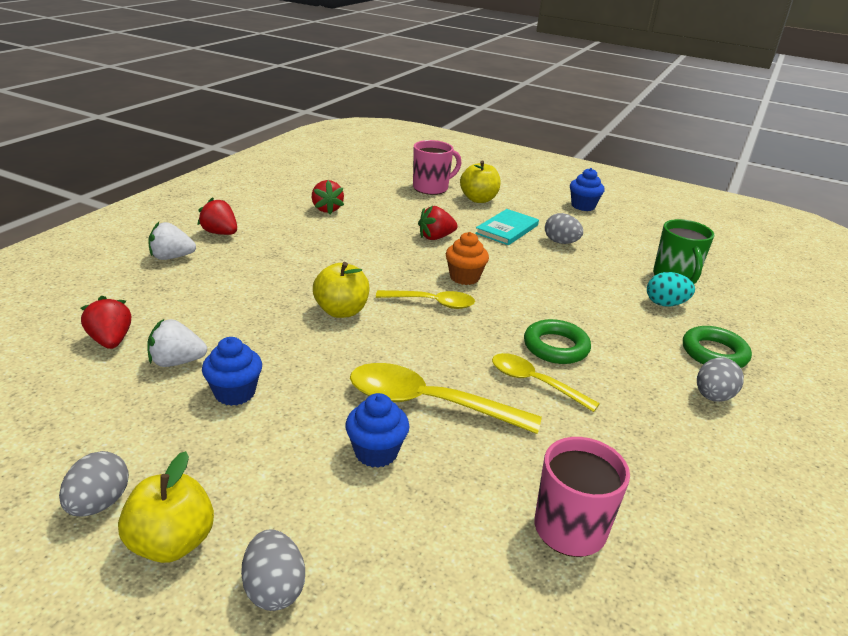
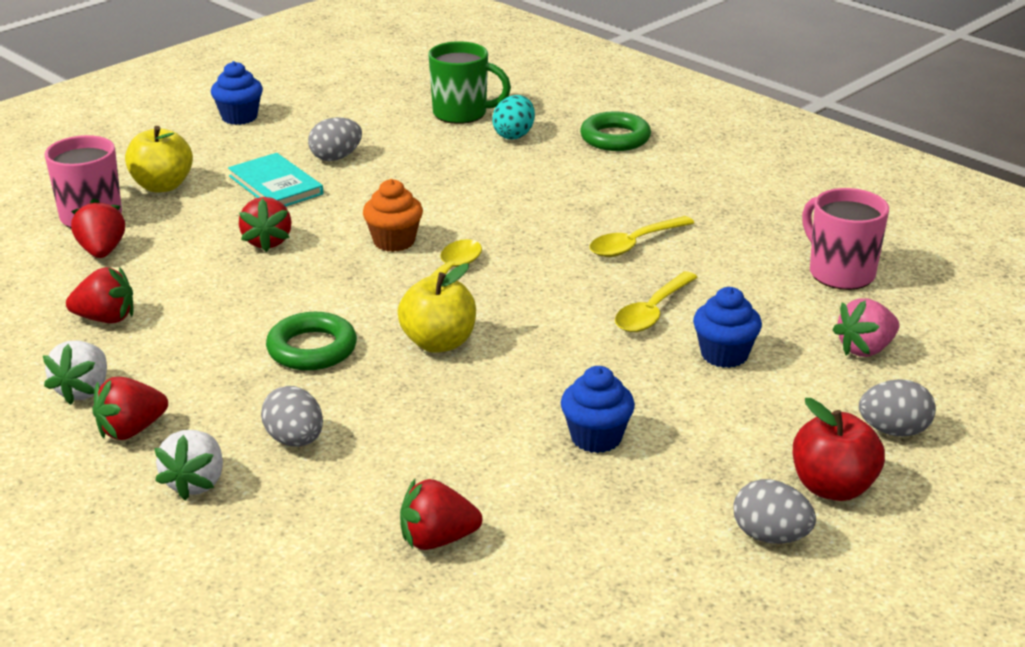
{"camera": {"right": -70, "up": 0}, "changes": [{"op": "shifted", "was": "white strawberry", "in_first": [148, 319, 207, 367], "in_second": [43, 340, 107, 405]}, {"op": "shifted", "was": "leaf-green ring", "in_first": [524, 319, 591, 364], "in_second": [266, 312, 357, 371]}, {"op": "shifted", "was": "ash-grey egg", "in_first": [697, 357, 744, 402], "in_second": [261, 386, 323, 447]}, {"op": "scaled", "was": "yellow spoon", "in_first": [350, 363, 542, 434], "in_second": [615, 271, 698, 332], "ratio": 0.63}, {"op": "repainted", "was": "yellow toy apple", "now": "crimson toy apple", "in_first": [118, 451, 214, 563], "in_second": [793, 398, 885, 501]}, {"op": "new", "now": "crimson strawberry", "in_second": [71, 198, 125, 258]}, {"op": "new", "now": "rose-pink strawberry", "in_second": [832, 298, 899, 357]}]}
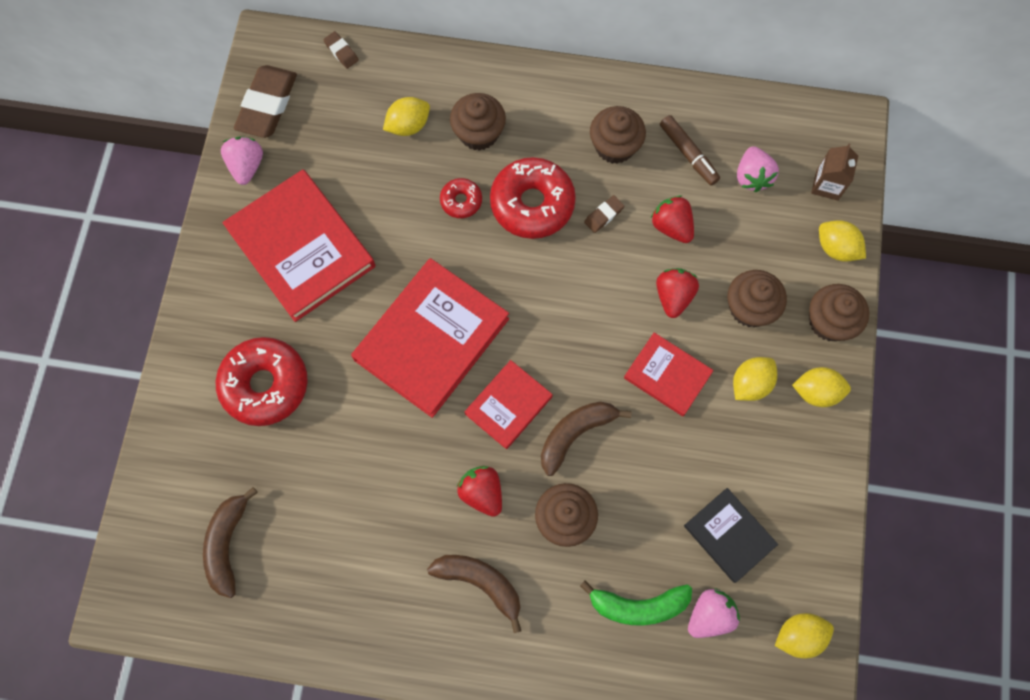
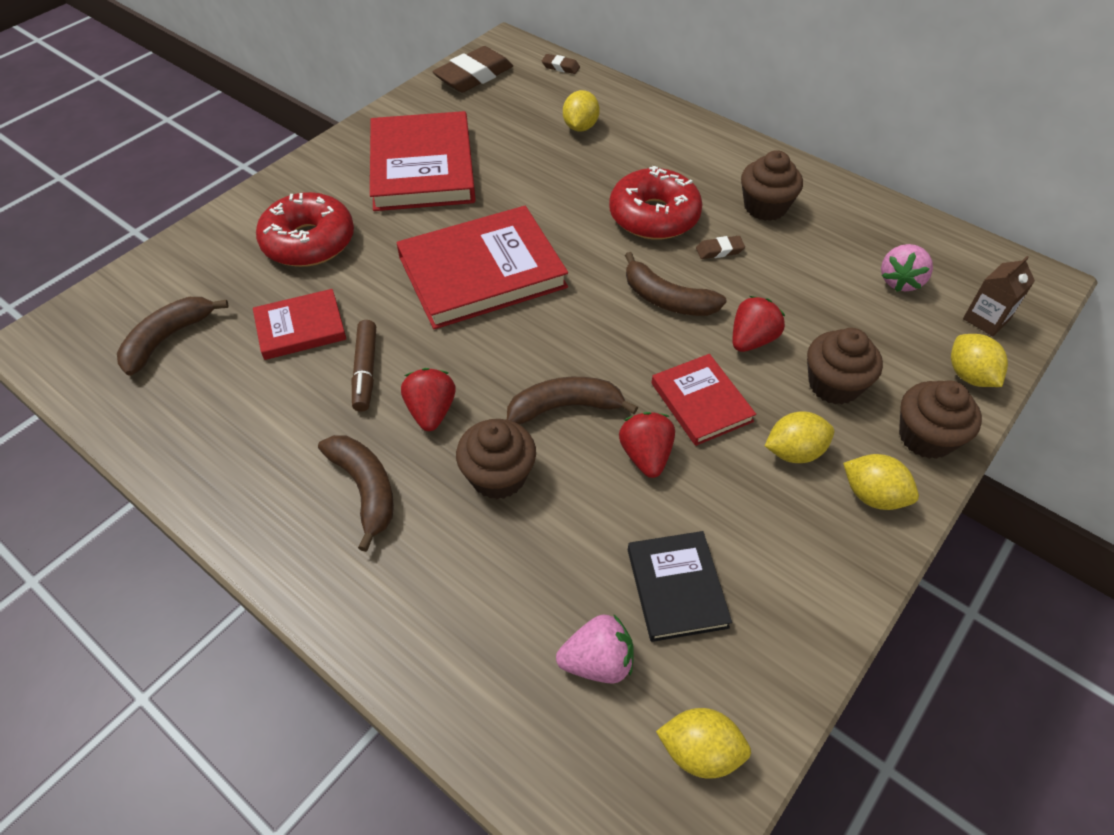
{"camera": {"right": 30, "up": -20}, "changes": [{"op": "rotated", "was": "dark brown eraser", "in_first": [323, 31, 359, 69], "in_second": [542, 54, 580, 74], "clockwise": -60}, {"op": "gone", "was": "dark brown fairy cake", "in_first": [450, 93, 506, 151]}, {"op": "rotated", "was": "yellow citrus fruit", "in_first": [383, 97, 430, 136], "in_second": [563, 90, 600, 131], "clockwise": -75}, {"op": "shifted", "was": "dark brown marker pen", "in_first": [660, 115, 720, 186], "in_second": [352, 320, 376, 412]}, {"op": "gone", "was": "rose-pink strawberry", "in_first": [221, 136, 263, 185]}, {"op": "gone", "was": "crimson glazed donut", "in_first": [440, 178, 482, 218]}, {"op": "shifted", "was": "crimson strawberry", "in_first": [651, 195, 694, 243], "in_second": [619, 412, 675, 478]}, {"op": "shifted", "was": "crimson book", "in_first": [464, 360, 552, 449], "in_second": [253, 289, 346, 360]}, {"op": "gone", "was": "leaf-green toy banana", "in_first": [580, 581, 692, 626]}, {"op": "new", "now": "dark brown toy banana", "in_second": [625, 252, 727, 316]}]}
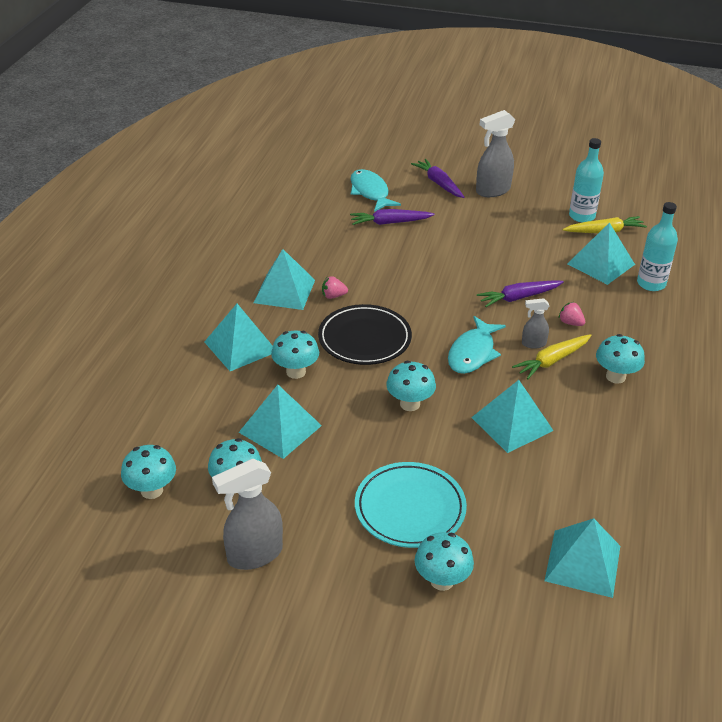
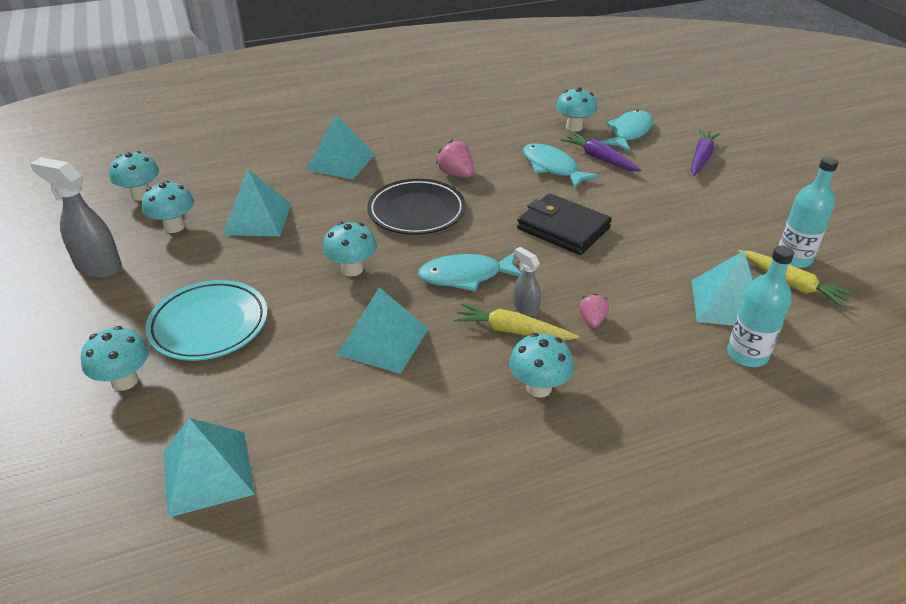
{"camera": {"right": 55, "up": 0}, "changes": [{"op": "gone", "was": "ash-grey spray cleaner", "in_first": [476, 110, 515, 197]}, {"op": "gone", "was": "teal pyramid", "in_first": [254, 249, 315, 310]}, {"op": "scaled", "was": "rose-pink strawberry", "in_first": [322, 276, 348, 299], "in_second": [436, 140, 474, 178], "ratio": 1.53}, {"op": "gone", "was": "violet root vegetable", "in_first": [477, 280, 564, 307]}, {"op": "shifted", "was": "teal fungus", "in_first": [271, 331, 319, 379], "in_second": [556, 87, 598, 132]}, {"op": "new", "now": "teal toy fish", "in_second": [523, 143, 599, 189]}, {"op": "new", "now": "jet-black billfold", "in_second": [517, 193, 612, 255]}]}
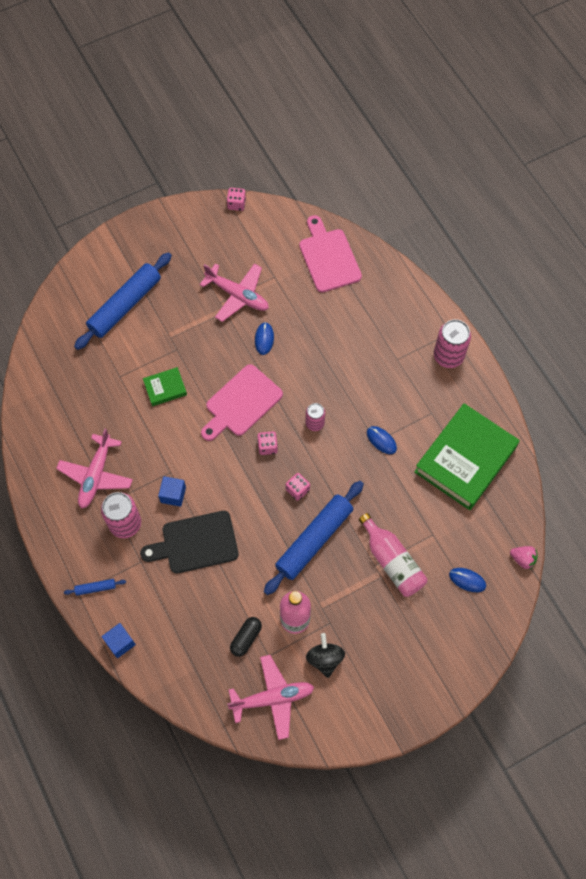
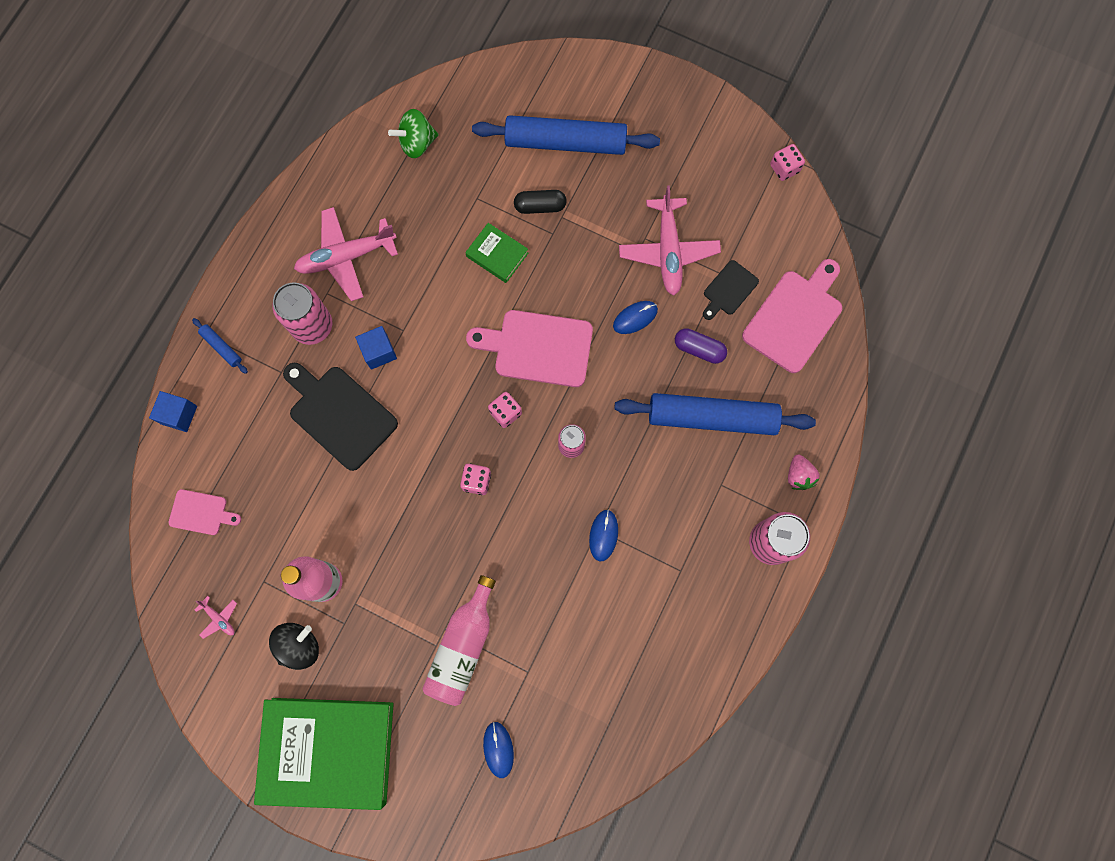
{"camera": {"right": 55, "up": 10}, "changes": [{"op": "shifted", "was": "leaf-green book", "in_first": [414, 403, 520, 510], "in_second": [254, 698, 393, 810]}, {"op": "shifted", "was": "royal blue rolling pin", "in_first": [264, 481, 364, 595], "in_second": [614, 393, 816, 435]}, {"op": "shifted", "was": "rose-pink strawberry", "in_first": [510, 546, 537, 569], "in_second": [788, 454, 820, 490]}, {"op": "shifted", "was": "jet-black capsule", "in_first": [230, 617, 262, 657], "in_second": [514, 190, 567, 214]}, {"op": "scaled", "was": "rose-pink plane", "in_first": [227, 655, 314, 740], "in_second": [194, 596, 237, 639], "ratio": 0.43}, {"op": "new", "now": "leaf-green whirligig", "in_second": [388, 109, 439, 158]}, {"op": "new", "now": "jet-black cutting board", "in_second": [703, 260, 759, 320]}, {"op": "new", "now": "violet capsule", "in_second": [675, 328, 727, 364]}, {"op": "new", "now": "rose-pink cutting board", "in_second": [169, 489, 241, 535]}]}
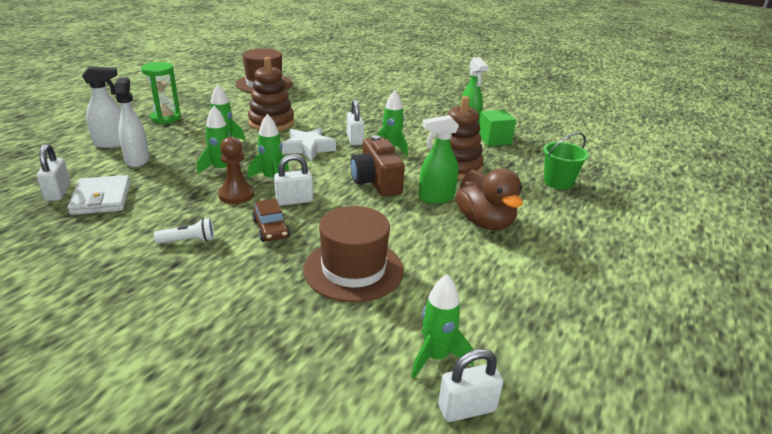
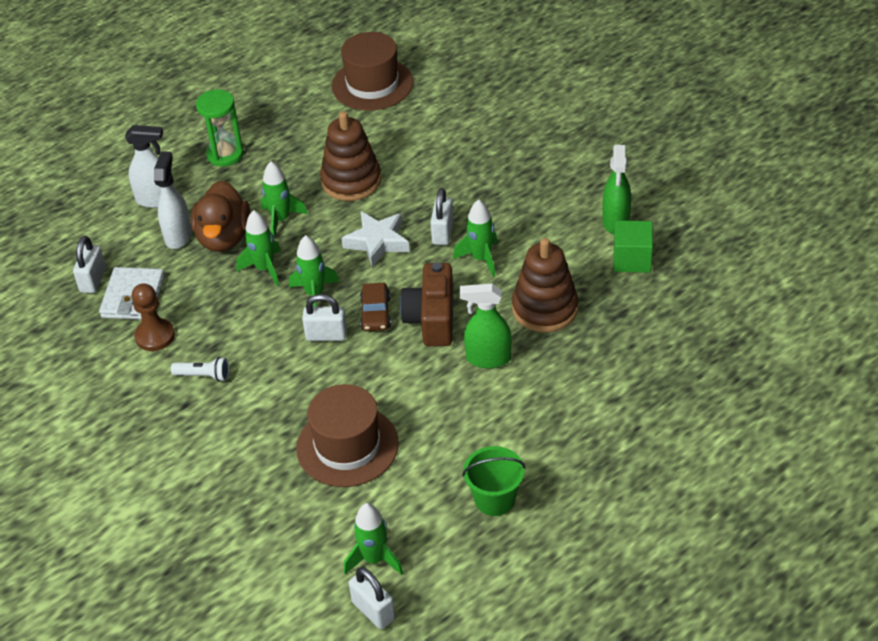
{"camera": {"right": 25, "up": 15}, "changes": [{"op": "shifted", "was": "leaf-green sand bucket", "in_first": [543, 132, 589, 190], "in_second": [462, 446, 525, 516]}, {"op": "shifted", "was": "dark brown game pawn", "in_first": [218, 137, 254, 204], "in_second": [132, 283, 175, 351]}, {"op": "shifted", "was": "dark brown rubber duck", "in_first": [455, 168, 523, 230], "in_second": [191, 180, 250, 252]}, {"op": "shifted", "was": "dark brown toy car", "in_first": [252, 199, 290, 242], "in_second": [360, 283, 391, 331]}, {"op": "rotated", "was": "white small lock", "in_first": [438, 349, 503, 422], "in_second": [349, 567, 395, 629], "clockwise": 45}]}
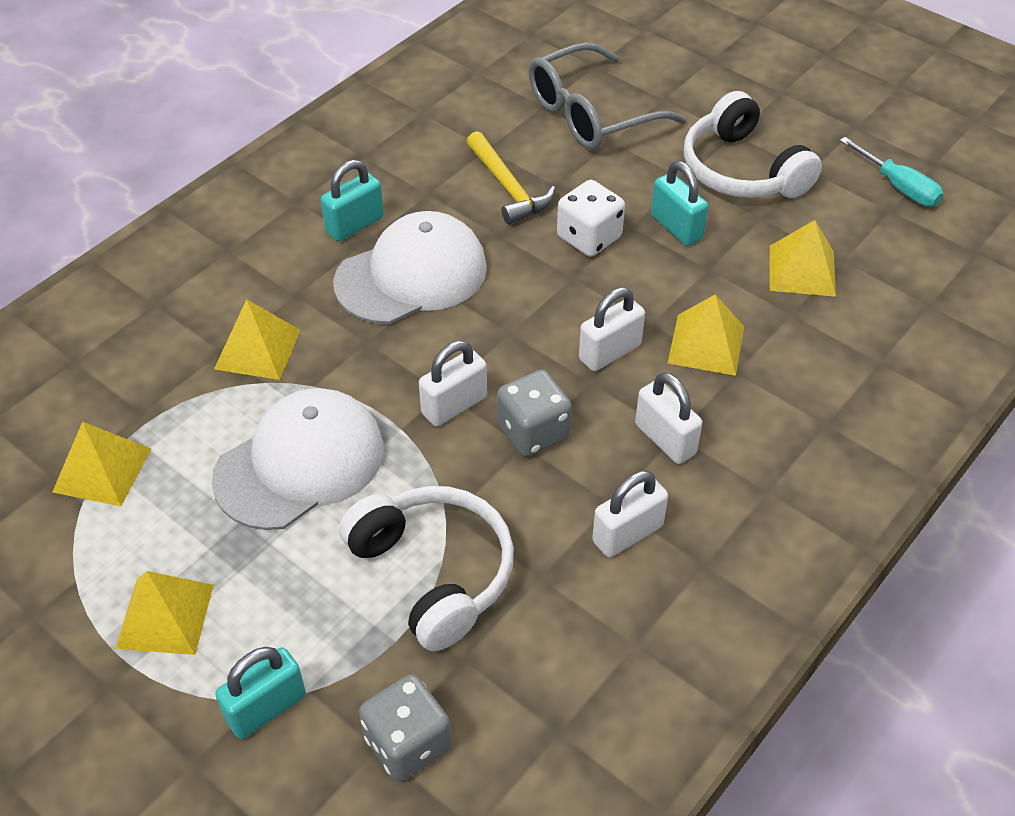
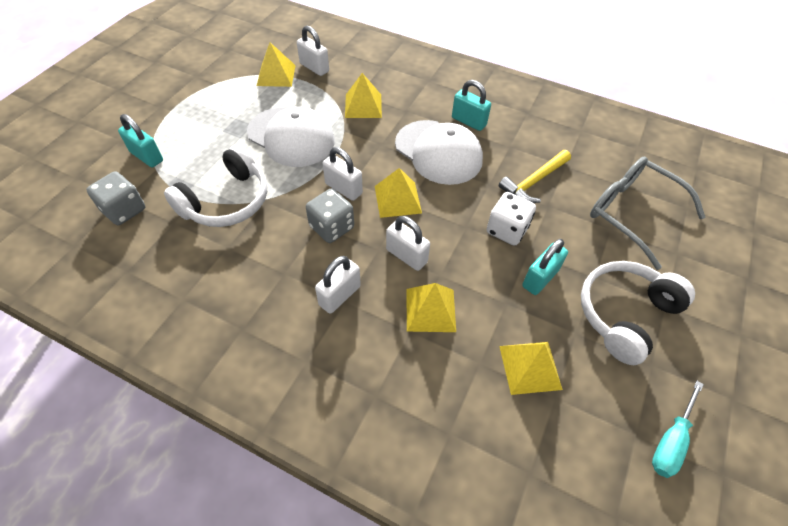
{"camera": {"right": 75, "up": 5}, "changes": [{"op": "shifted", "was": "white small lock", "in_first": [592, 470, 668, 557], "in_second": [297, 26, 329, 76]}, {"op": "shifted", "was": "yellow pyramid", "in_first": [115, 571, 214, 655], "in_second": [375, 168, 422, 218]}]}
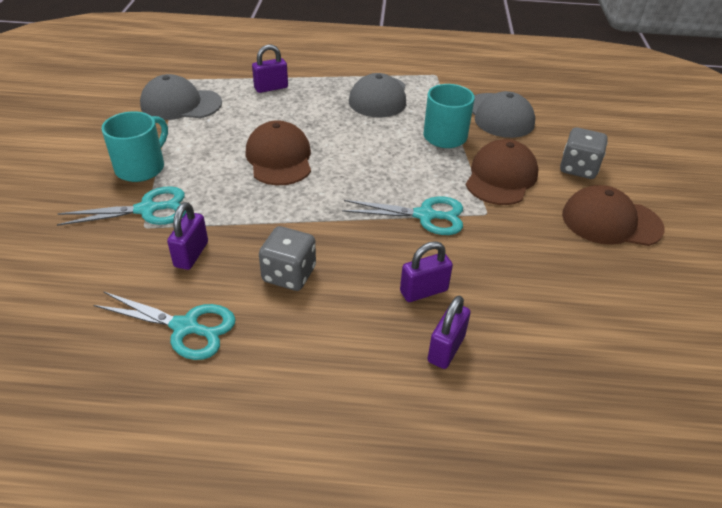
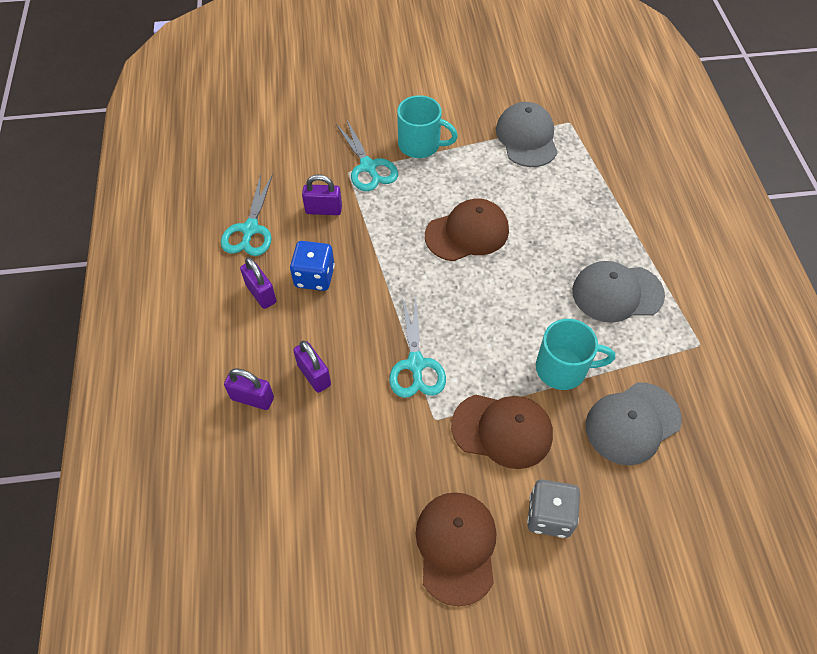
{"camera": {"right": 80, "up": 15}, "changes": [{"op": "shifted", "was": "violet small lock", "in_first": [252, 45, 288, 93], "in_second": [240, 257, 277, 309]}, {"op": "repainted", "was": "ash-grey dice", "now": "royal blue dice", "in_first": [259, 226, 316, 291], "in_second": [290, 241, 335, 291]}]}
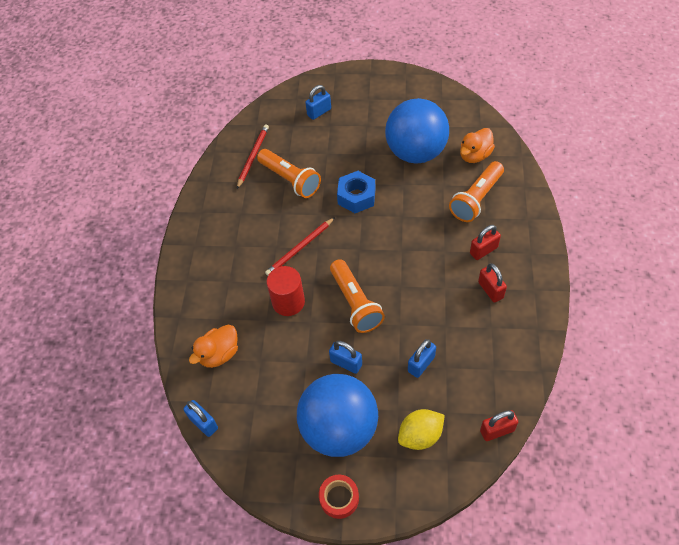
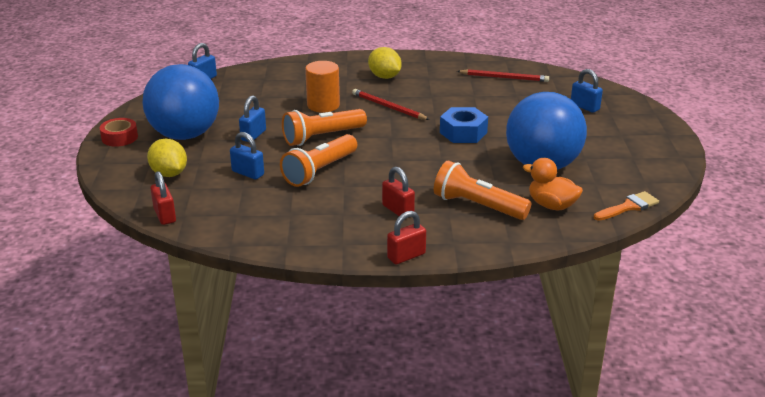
{"camera": {"right": 80, "up": -25}, "changes": [{"op": "shifted", "was": "orange pocket torch", "in_first": [257, 149, 321, 198], "in_second": [280, 134, 357, 187]}, {"op": "shifted", "was": "crimson small lock", "in_first": [478, 263, 507, 303], "in_second": [387, 211, 426, 264]}, {"op": "repainted", "was": "crimson cylinder", "now": "orange cylinder", "in_first": [266, 266, 305, 316], "in_second": [305, 61, 340, 113]}, {"op": "gone", "was": "orange rubber duck", "in_first": [189, 325, 238, 368]}, {"op": "new", "now": "yellow citrus fruit", "in_second": [368, 47, 402, 79]}, {"op": "new", "now": "orange brush", "in_second": [594, 191, 659, 221]}]}
